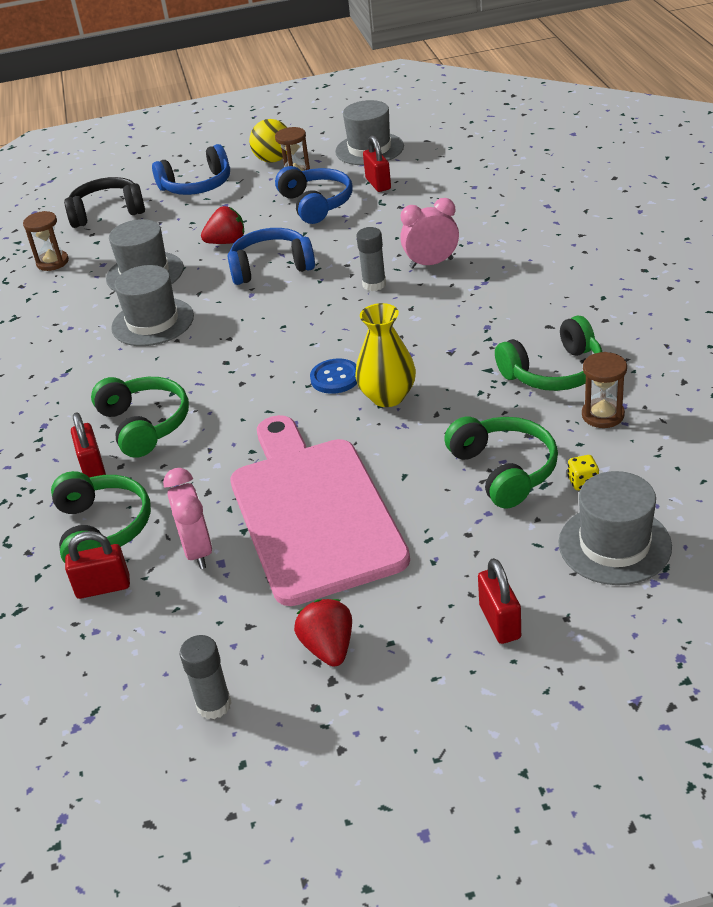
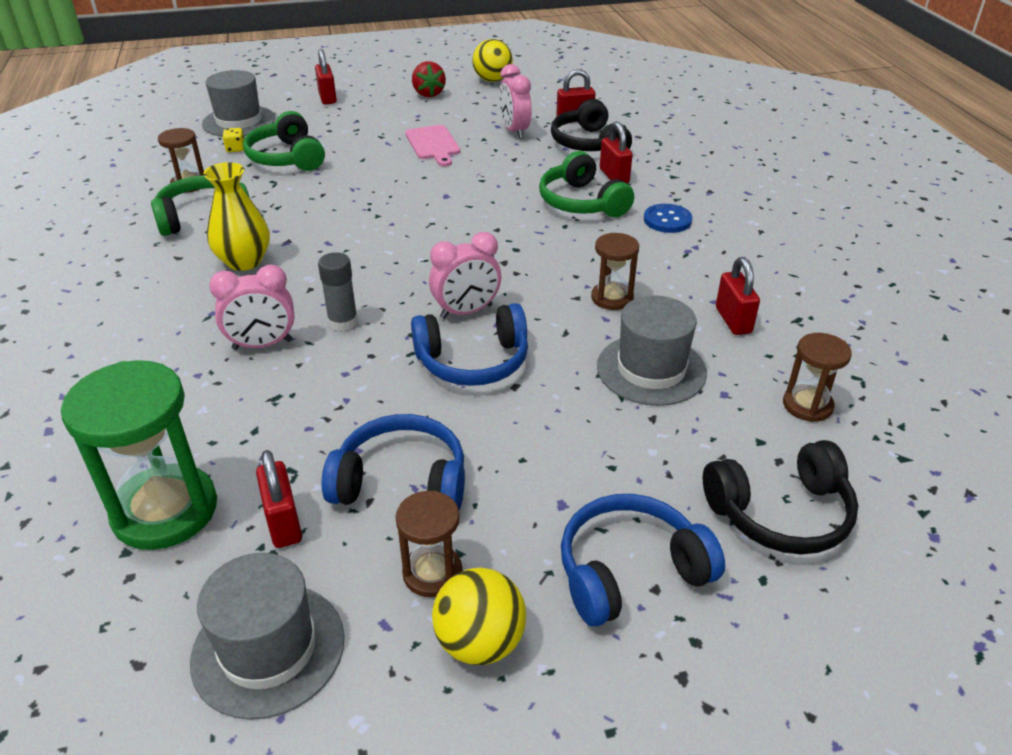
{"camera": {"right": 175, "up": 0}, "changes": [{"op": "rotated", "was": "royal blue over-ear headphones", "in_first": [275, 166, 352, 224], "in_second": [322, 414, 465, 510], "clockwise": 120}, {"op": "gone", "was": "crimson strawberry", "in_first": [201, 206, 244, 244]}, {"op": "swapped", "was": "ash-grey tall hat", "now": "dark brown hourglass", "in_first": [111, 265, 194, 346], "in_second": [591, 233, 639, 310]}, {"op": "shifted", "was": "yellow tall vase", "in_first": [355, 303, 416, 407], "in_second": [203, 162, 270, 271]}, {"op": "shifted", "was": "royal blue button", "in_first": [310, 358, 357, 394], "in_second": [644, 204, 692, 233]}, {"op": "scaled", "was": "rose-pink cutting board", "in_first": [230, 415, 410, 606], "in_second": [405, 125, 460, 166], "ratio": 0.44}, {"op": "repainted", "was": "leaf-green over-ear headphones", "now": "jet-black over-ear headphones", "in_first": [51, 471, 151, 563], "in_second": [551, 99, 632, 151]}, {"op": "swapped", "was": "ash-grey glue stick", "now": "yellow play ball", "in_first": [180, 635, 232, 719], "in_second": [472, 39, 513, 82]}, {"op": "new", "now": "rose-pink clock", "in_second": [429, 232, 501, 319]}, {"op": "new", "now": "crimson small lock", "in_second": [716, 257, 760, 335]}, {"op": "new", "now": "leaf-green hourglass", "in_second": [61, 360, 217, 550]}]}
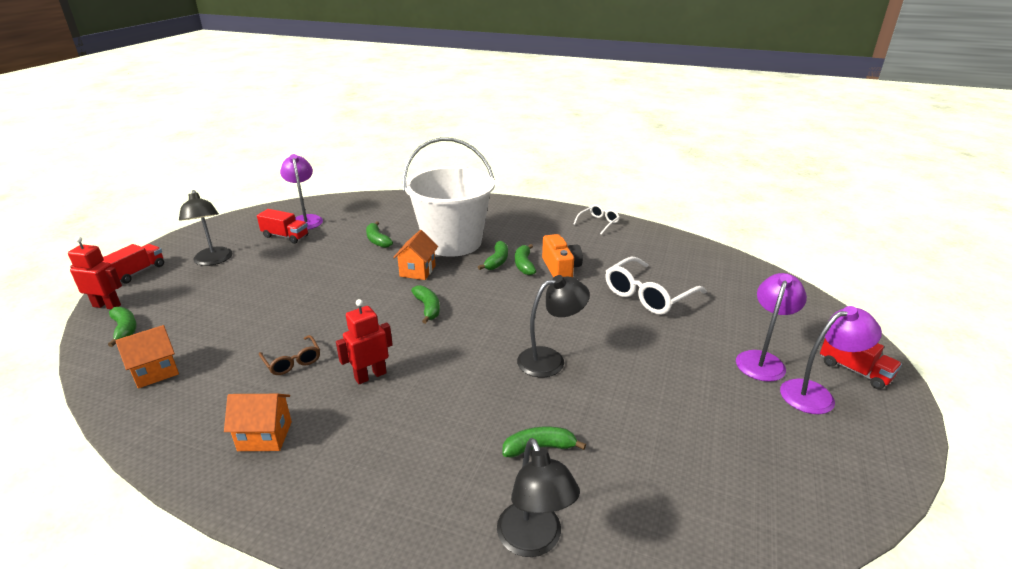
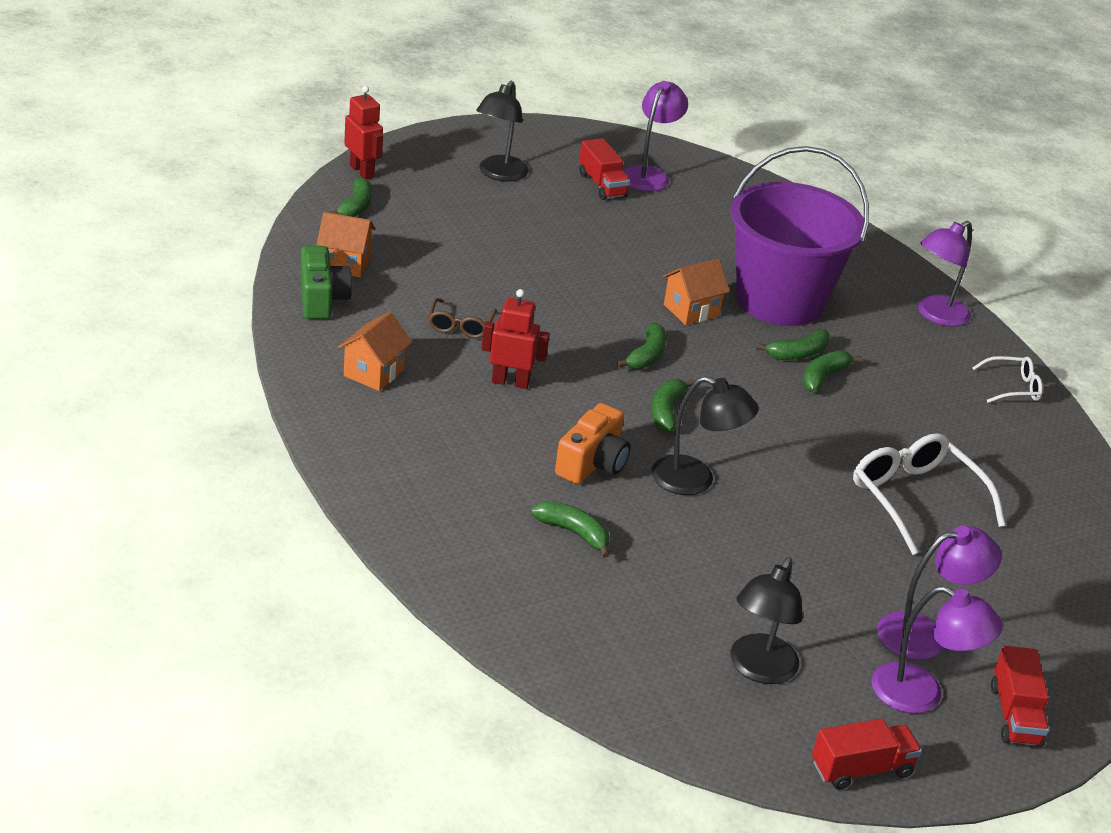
{"camera": {"right": 40, "up": 5}, "changes": [{"op": "repainted", "was": "white sand bucket", "now": "violet sand bucket", "in_first": [403, 137, 495, 257], "in_second": [730, 146, 869, 326]}, {"op": "shifted", "was": "leaf-green toy banana", "in_first": [366, 221, 393, 248], "in_second": [651, 379, 694, 432]}, {"op": "shifted", "was": "orange compact camera", "in_first": [542, 234, 583, 278], "in_second": [555, 403, 631, 484]}, {"op": "shifted", "was": "crimson truck", "in_first": [103, 244, 164, 284], "in_second": [812, 719, 922, 790]}, {"op": "rotated", "was": "white glasses", "in_first": [605, 257, 706, 315], "in_second": [853, 433, 1006, 555], "clockwise": 60}, {"op": "rotated", "was": "orange toy house", "in_first": [224, 394, 292, 451], "in_second": [338, 312, 412, 391], "clockwise": 75}, {"op": "shifted", "was": "jet-black lamp", "in_first": [497, 438, 580, 557], "in_second": [730, 557, 803, 684]}, {"op": "new", "now": "violet lamp", "in_second": [918, 221, 972, 327]}, {"op": "new", "now": "leaf-green compact camera", "in_second": [300, 246, 353, 319]}]}
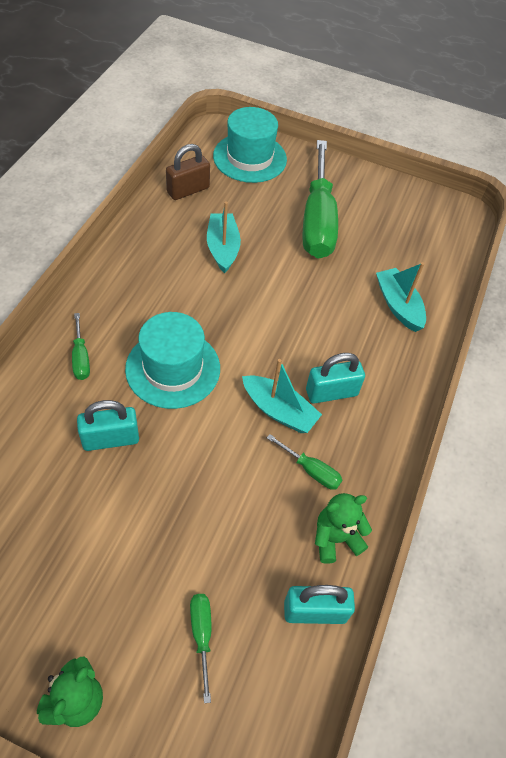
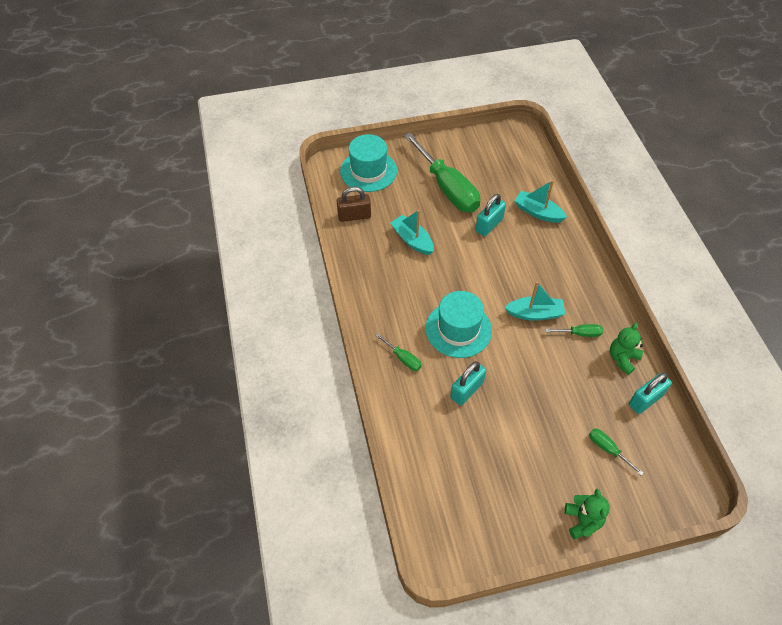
{"camera": {"right": -30, "up": 0}, "changes": [{"op": "rotated", "was": "dark brown small lock", "in_first": [166, 144, 210, 200], "in_second": [337, 187, 371, 222], "clockwise": 60}, {"op": "shifted", "was": "teal small lock", "in_first": [306, 353, 365, 404], "in_second": [475, 194, 506, 236]}]}
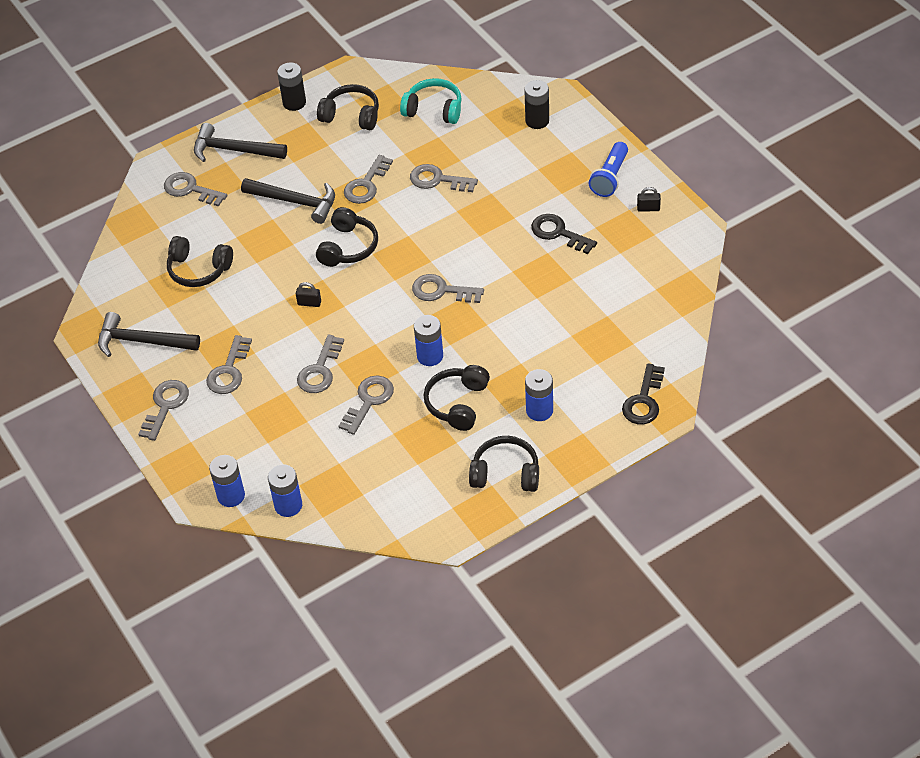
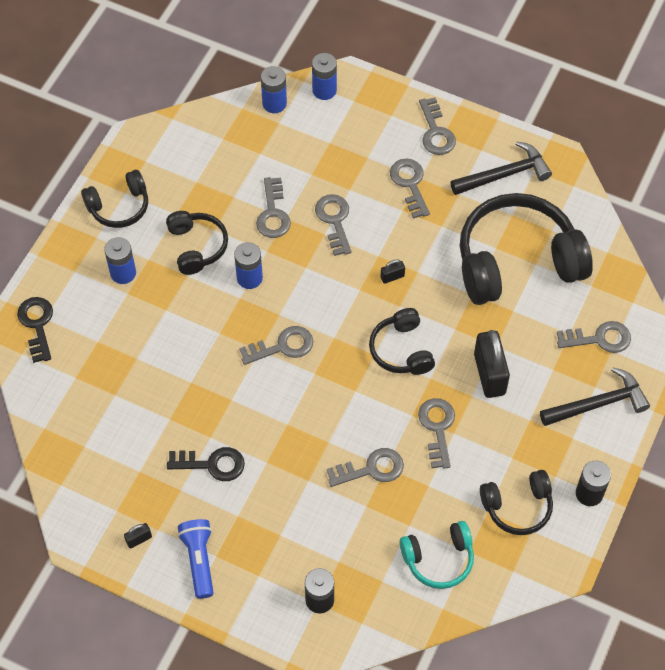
{"camera": {"right": 145, "up": 10}, "changes": [{"op": "swapped", "was": "jet-black claw hammer", "now": "jet-black small lock", "in_first": [241, 178, 335, 224], "in_second": [474, 330, 510, 398]}, {"op": "scaled", "was": "jet-black over-ear headphones", "in_first": [167, 236, 233, 287], "in_second": [460, 193, 593, 305], "ratio": 1.94}]}
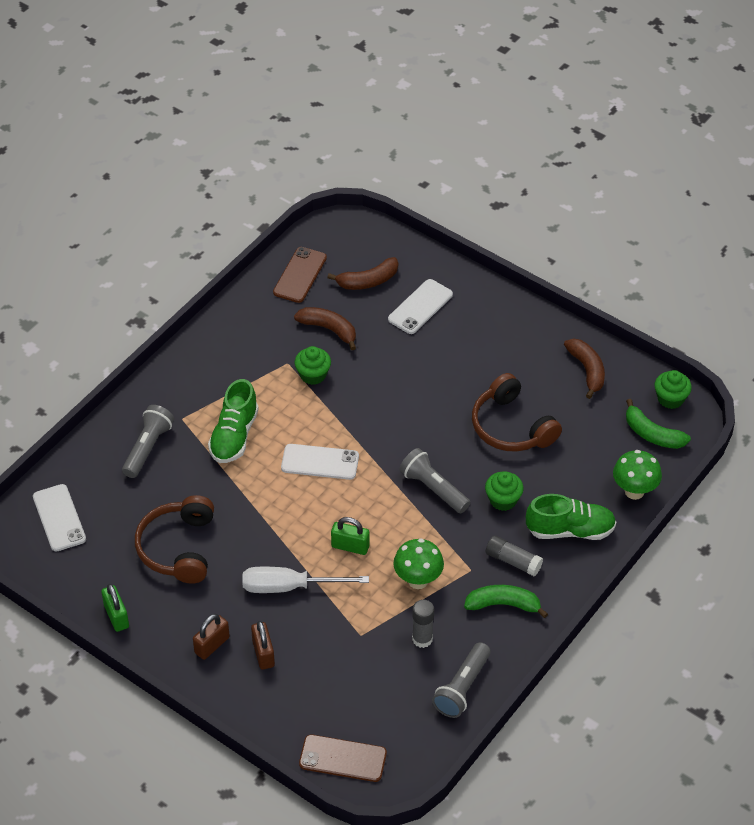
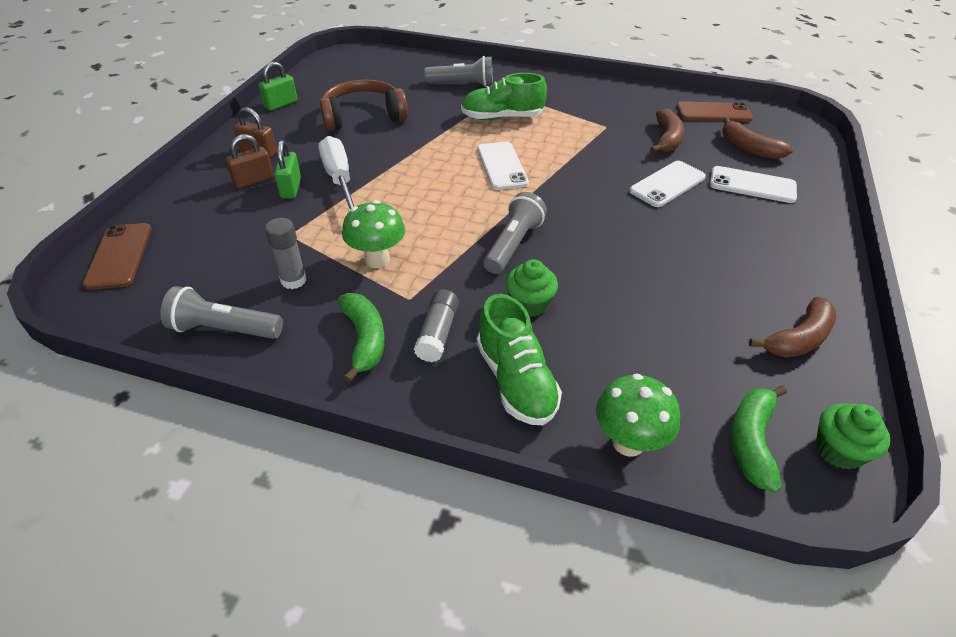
{"camera": {"right": 70, "up": -5}, "changes": [{"op": "gone", "was": "leaf-green fairy cake", "in_first": [295, 346, 331, 385]}, {"op": "gone", "was": "dark brown over-ear headphones", "in_first": [472, 373, 562, 452]}, {"op": "shifted", "was": "white mobile phone", "in_first": [33, 484, 86, 552], "in_second": [629, 161, 706, 207]}, {"op": "shifted", "was": "leaf-green small lock", "in_first": [331, 517, 369, 555], "in_second": [274, 140, 301, 199]}]}
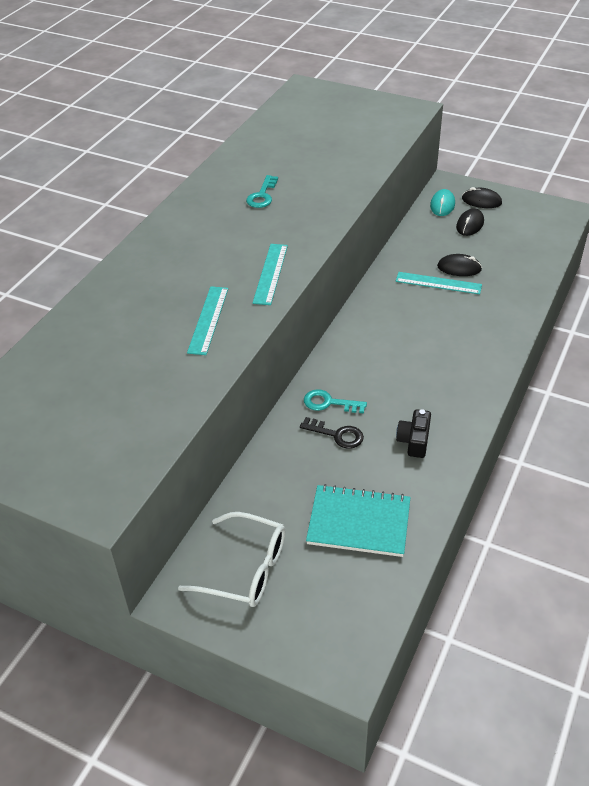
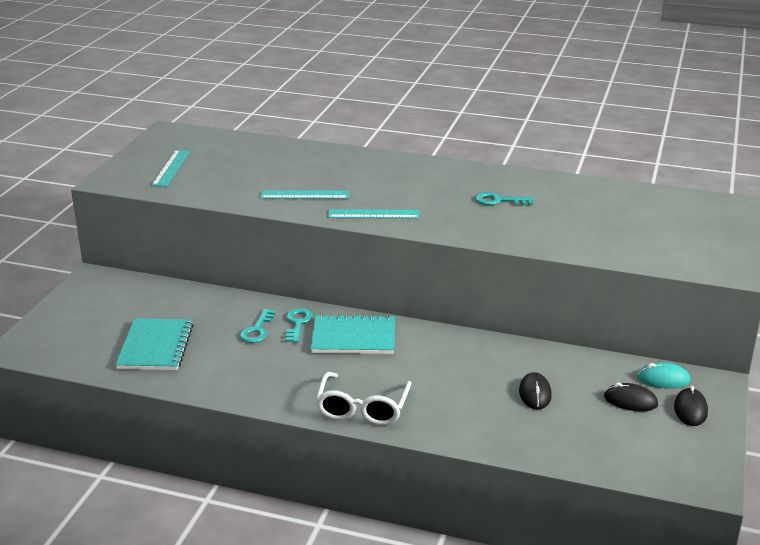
{"camera": {"right": 80, "up": -15}, "changes": [{"op": "shifted", "was": "teal measuring stick", "in_first": [396, 272, 482, 294], "in_second": [151, 150, 190, 187]}, {"op": "gone", "was": "jet-black compact camera", "in_first": [396, 409, 431, 458]}, {"op": "repainted", "was": "jet-black latchkey", "now": "teal latchkey", "in_first": [300, 417, 364, 449], "in_second": [240, 309, 276, 343]}, {"op": "shifted", "was": "white glasses", "in_first": [178, 512, 285, 607], "in_second": [316, 372, 412, 425]}, {"op": "new", "now": "teal notepad", "in_second": [311, 314, 395, 354]}]}
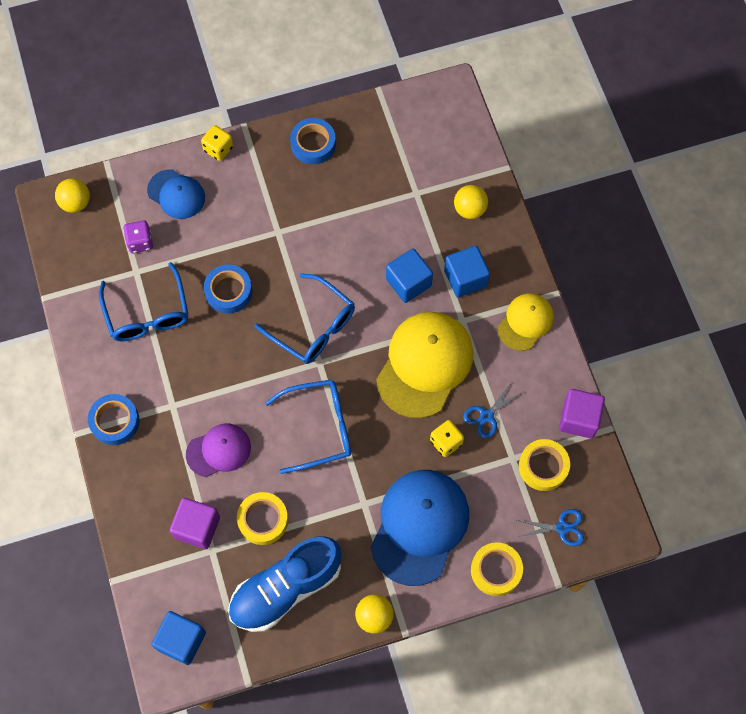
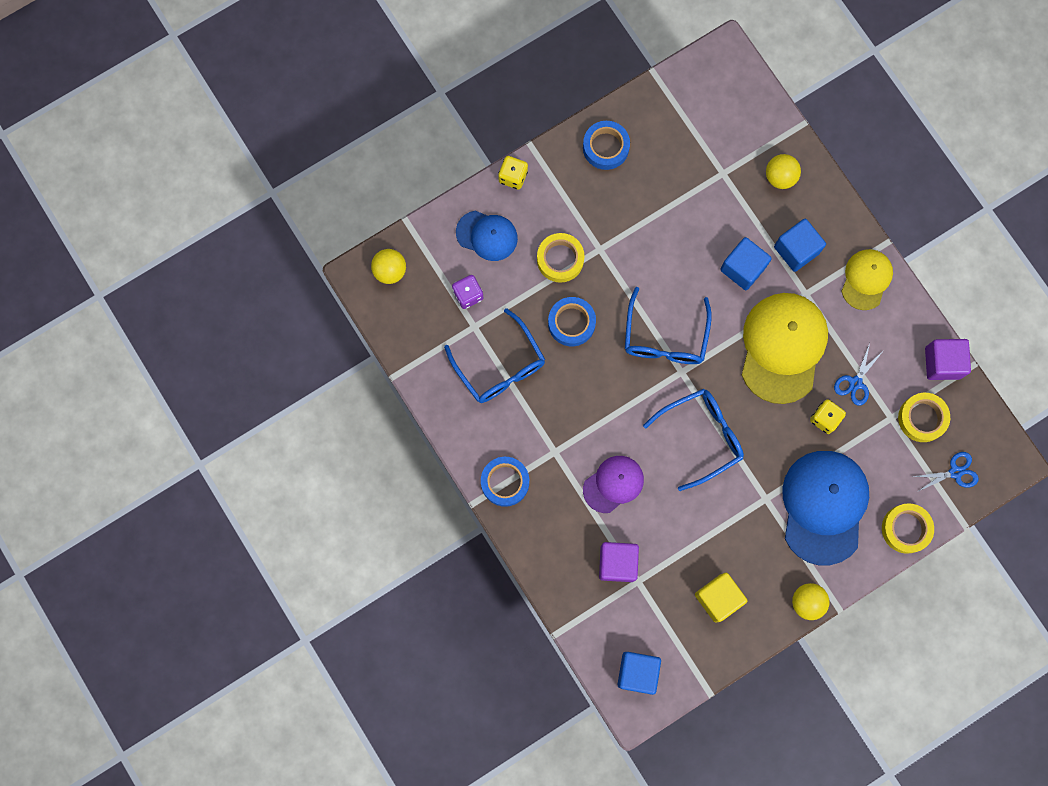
{"camera": {"right": -15, "up": 10}, "changes": [{"op": "rotated", "was": "royal blue glasses", "in_first": [254, 273, 355, 364], "in_second": [625, 287, 712, 364], "clockwise": 75}, {"op": "shifted", "was": "yellow tape", "in_first": [237, 492, 288, 545], "in_second": [537, 233, 585, 283]}, {"op": "swapped", "was": "royal blue lace-up shoe", "now": "yellow cube", "in_first": [228, 536, 342, 632], "in_second": [695, 572, 748, 623]}]}
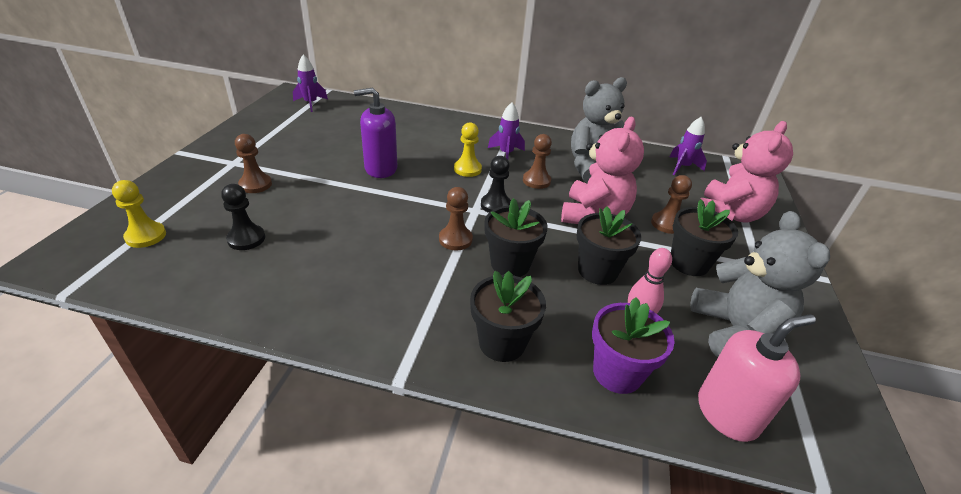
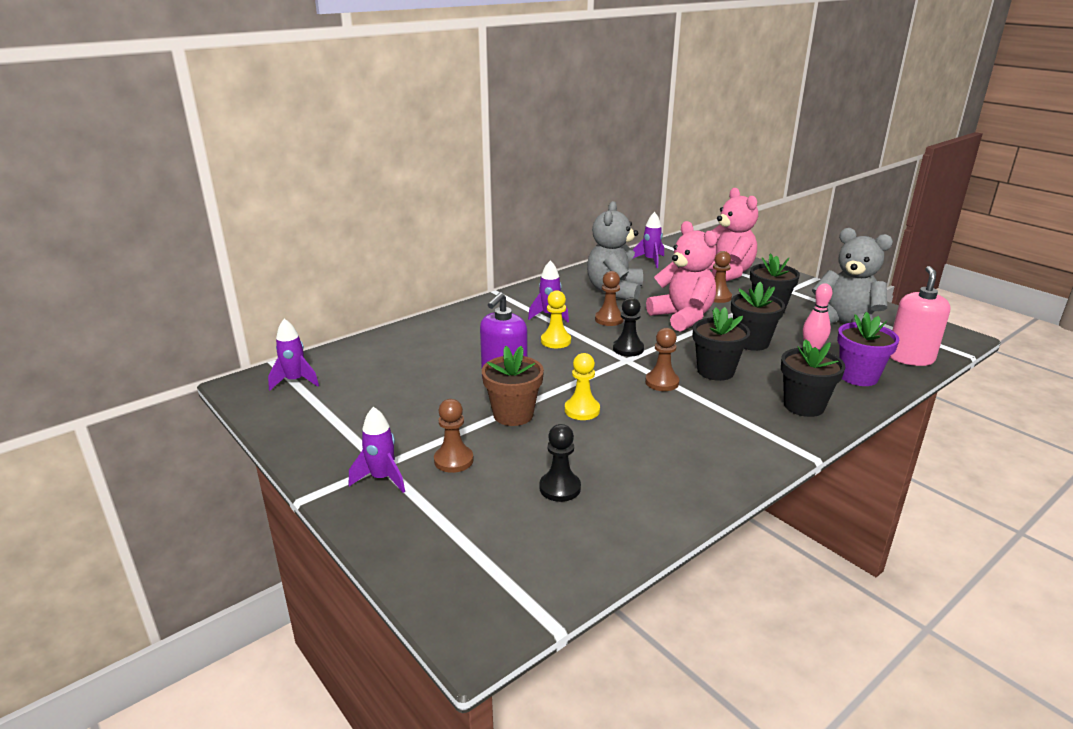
{"camera": {"right": -50, "up": -10}, "changes": [{"op": "shifted", "was": "yellow game pawn", "in_first": [112, 180, 166, 248], "in_second": [565, 353, 600, 420]}, {"op": "new", "now": "dark brown plant pot", "in_second": [482, 346, 544, 426]}, {"op": "new", "now": "violet rocket", "in_second": [349, 407, 405, 493]}]}
